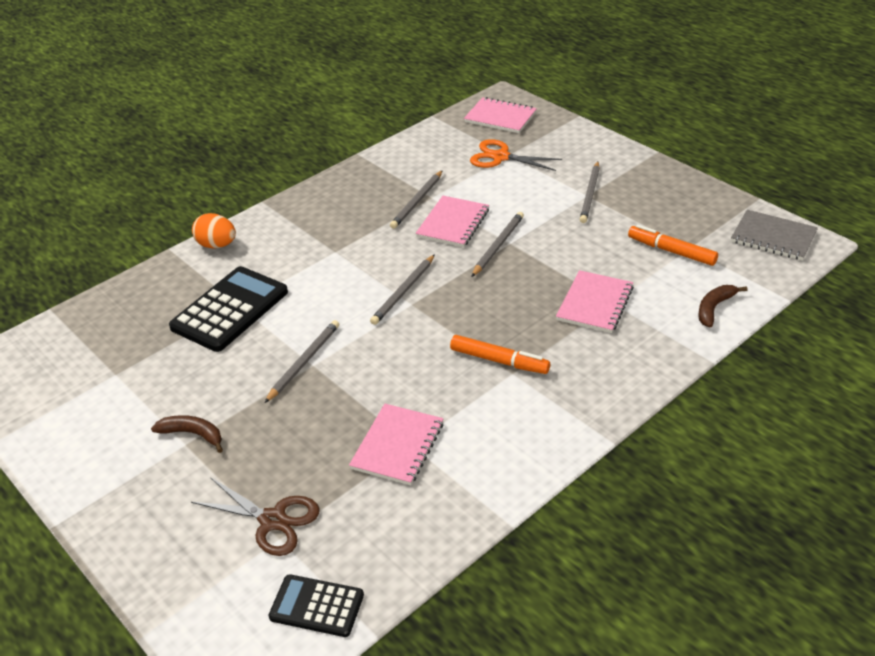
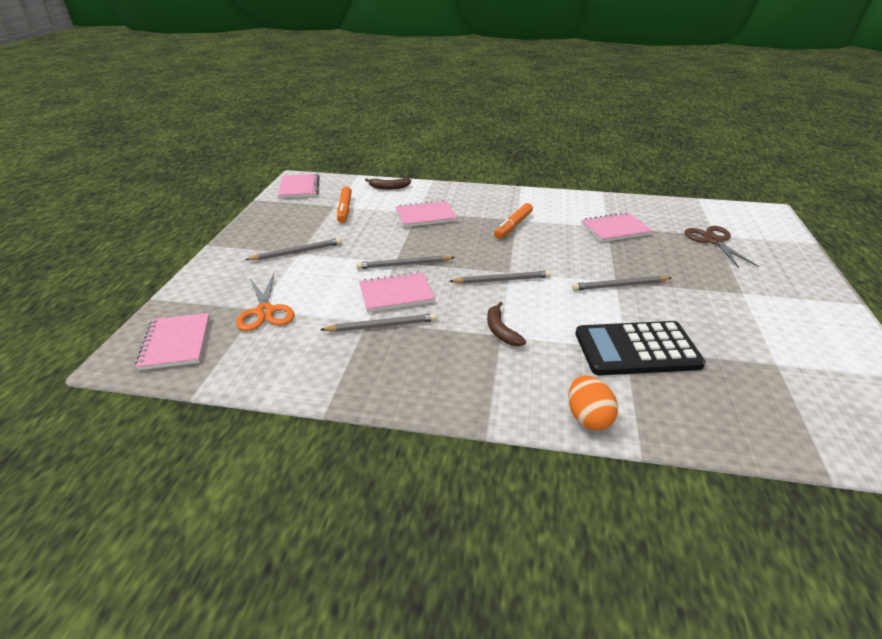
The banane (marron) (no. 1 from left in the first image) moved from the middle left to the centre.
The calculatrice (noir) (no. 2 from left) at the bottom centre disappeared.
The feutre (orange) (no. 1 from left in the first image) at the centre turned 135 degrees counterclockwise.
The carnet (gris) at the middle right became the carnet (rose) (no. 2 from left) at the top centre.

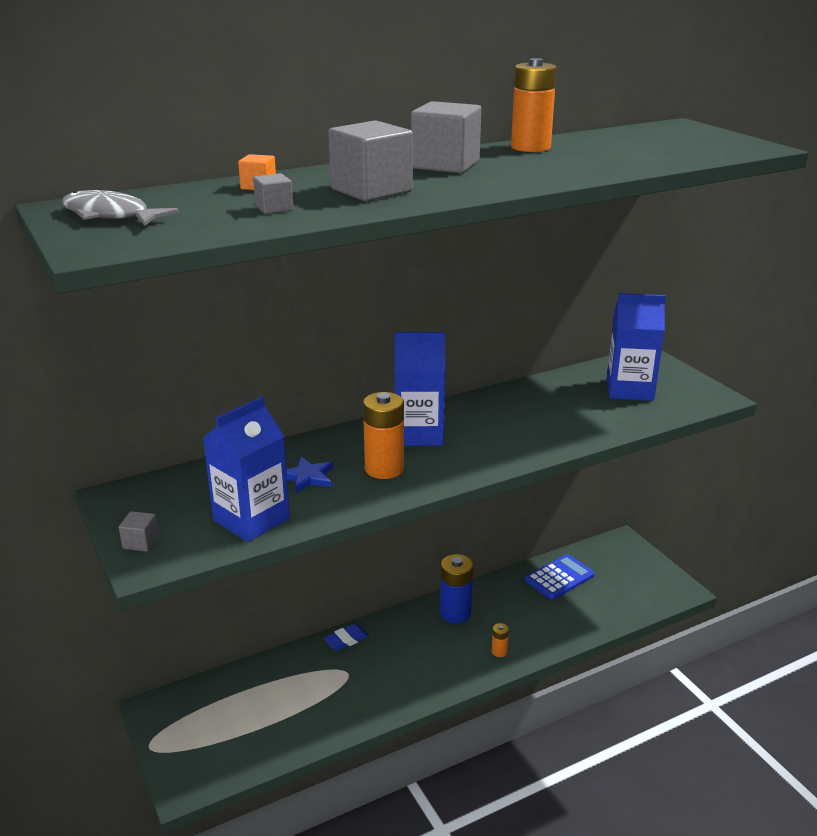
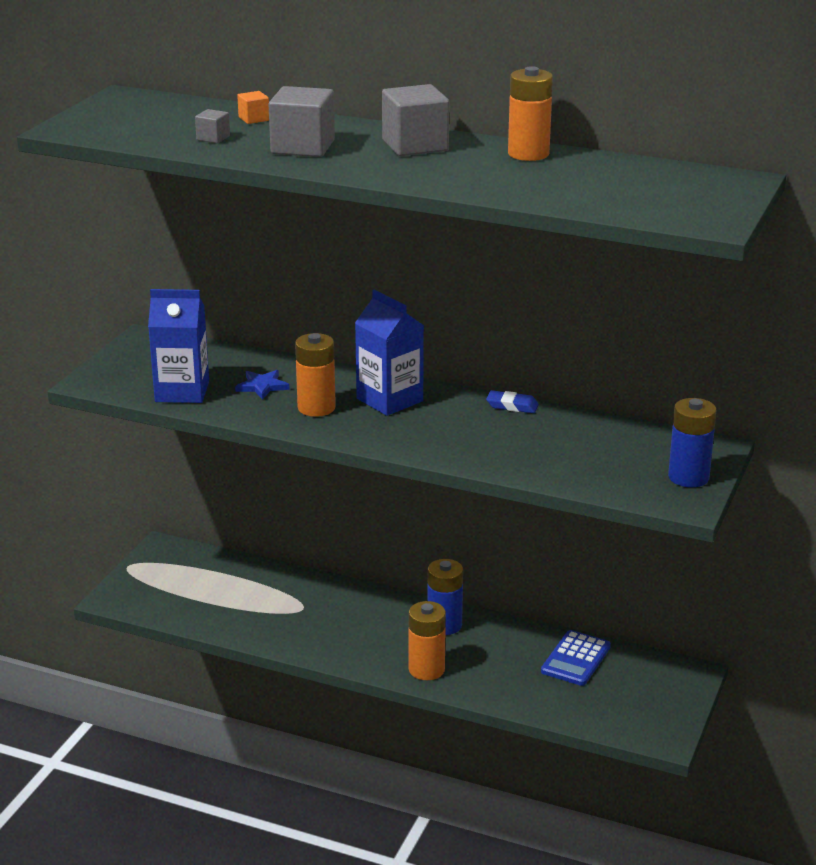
The poisson (gris) at the top left disappeared.
The cube (gris) (no. 1 from left) at the middle left disappeared.
The gomme (bleu) moved from the bottom centre to the centre.
The pile (orange) (no. 2 from left) at the bottom centre changed to 2.11 times the size.
The calculatrice (bleu) at the bottom right turned 105 degrees clockwise.
The brique de lait (bleu) (no. 3 from left) at the middle right disappeared.
The pile (bleu) (no. 2 from left) at the middle right appeared.

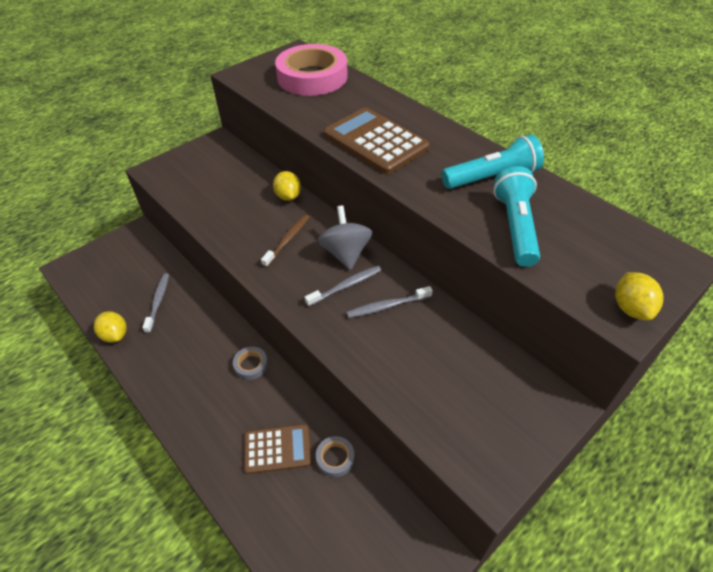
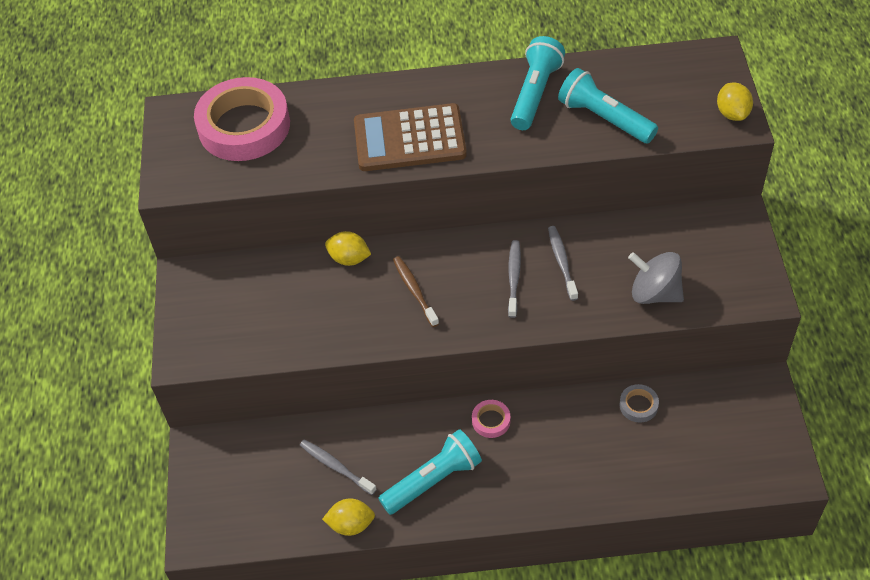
The ruban adhésif (gris) (no. 1 from left) at the centre became the ruban adhésif (rose) (no. 2 from left) at the bottom centre.
The calculatrice (marron) (no. 1 from left) at the bottom centre disappeared.
The toupie (gris) moved from the centre to the middle right.
The brosse à dents (gris) (no. 3 from left) at the centre turned 150 degrees clockwise.
The citron (jaune) (no. 3 from left) at the middle right turned 45 degrees clockwise.
The lampe de poche (turquoise) (no. 1 from left) at the bottom centre appeared.

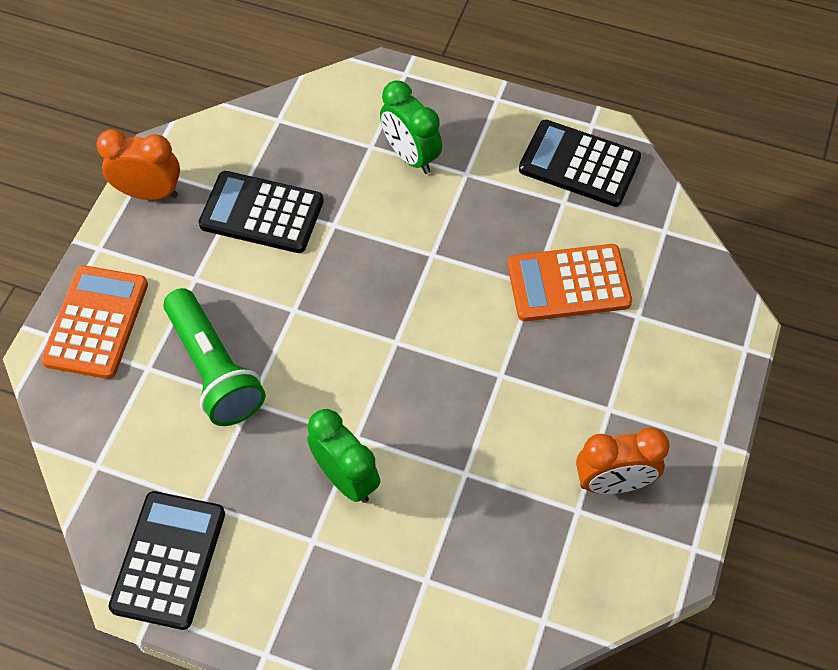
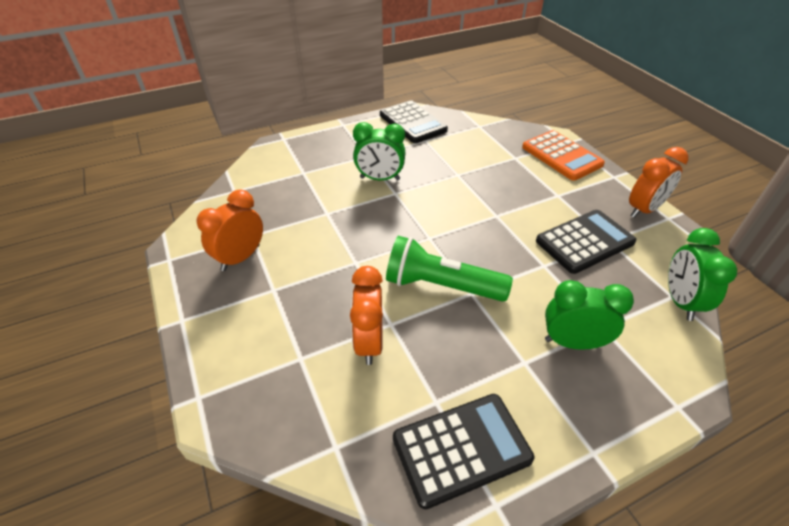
The lampe de poche (vert) moved from the middle left to the centre.
The calculatrice (orange) (no. 2 from left) at the middle right was replaced by the réveil (orange) (no. 2 from left) at the centre.
The réveil (vert) (no. 3 from left) at the middle right appeared.

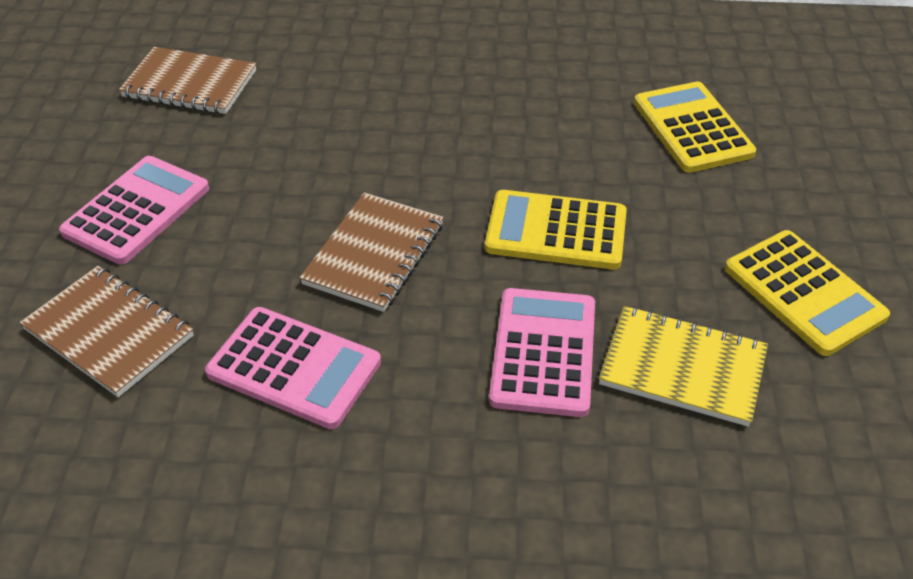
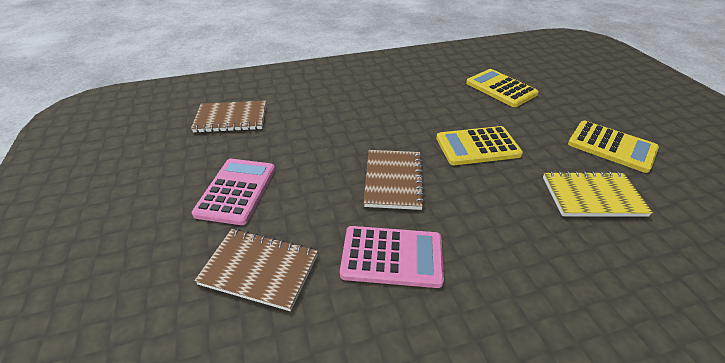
The calculatrice (rose) (no. 3 from left) at the centre disappeared.

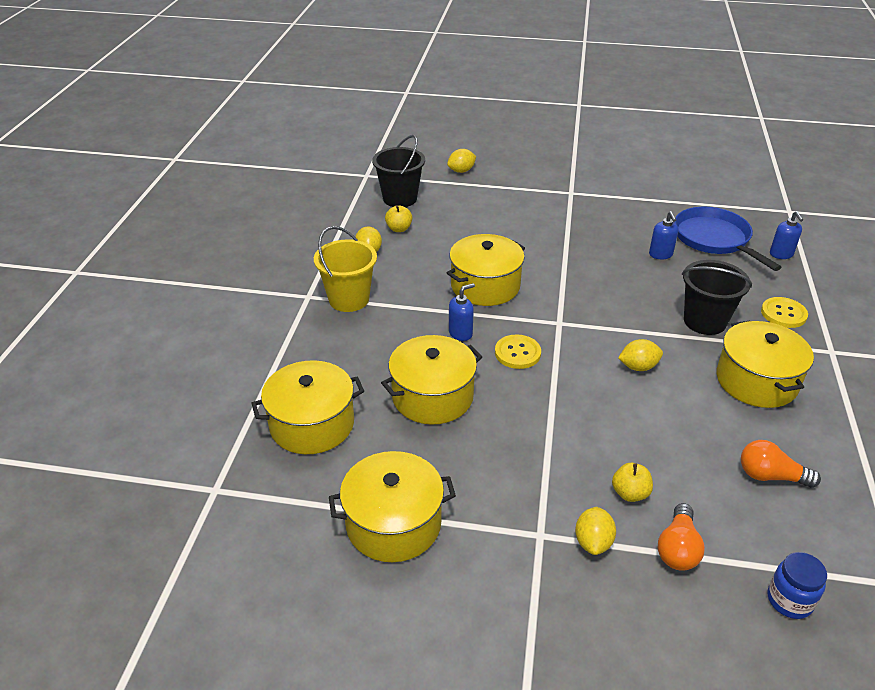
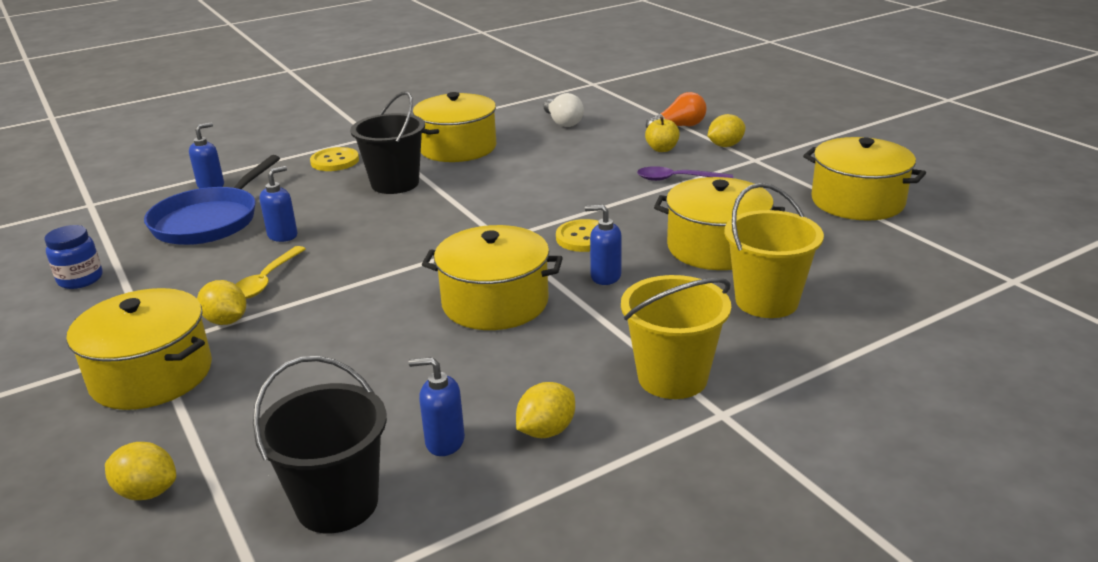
The marmite (jaune) (no. 1 from left) moved from the centre to the middle left.
The pomme (jaune) (no. 1 from left) at the top centre was replaced by the distributeur de savon (bleu) (no. 3 from left) at the bottom centre.
The citron (jaune) (no. 4 from left in the first image) moved from the middle right to the middle left.
The ampoule (orange) (no. 2 from left) at the bottom right became the ampoule (blanc) at the top centre.
The bocal (bleu) moved from the bottom right to the middle left.
The cuillère (jaune) at the middle left appeared.
The cuillère (violet) at the top centre appeared.
The seau (jaune) (no. 2 from left) at the middle right appeared.

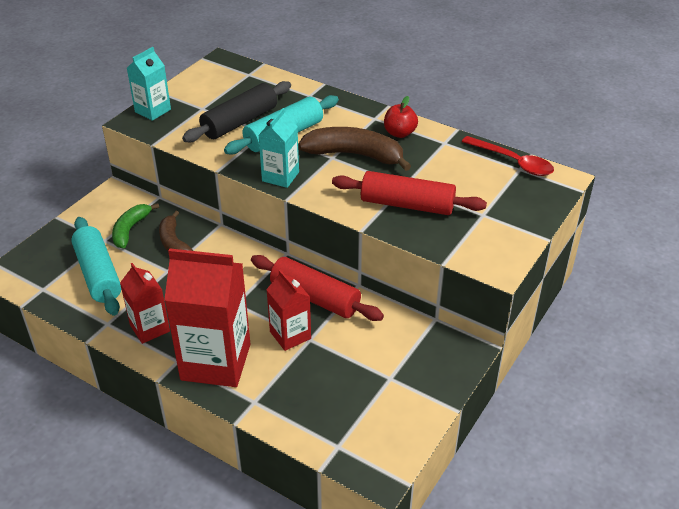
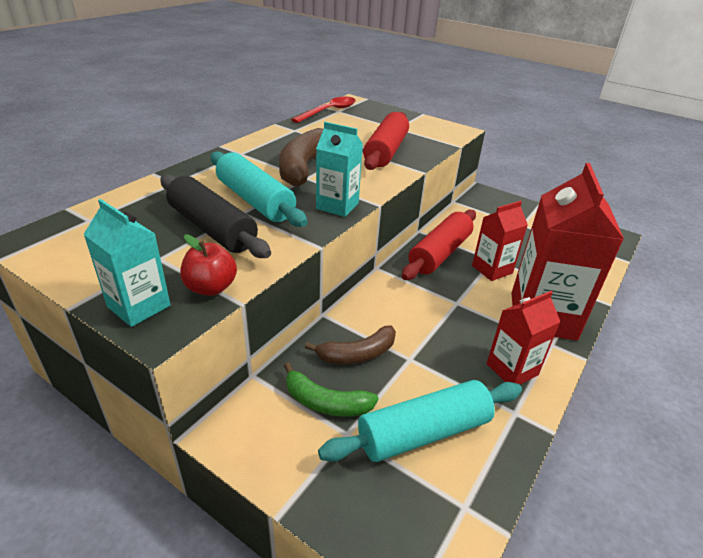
The pomme (rouge) moved from the top centre to the middle left.

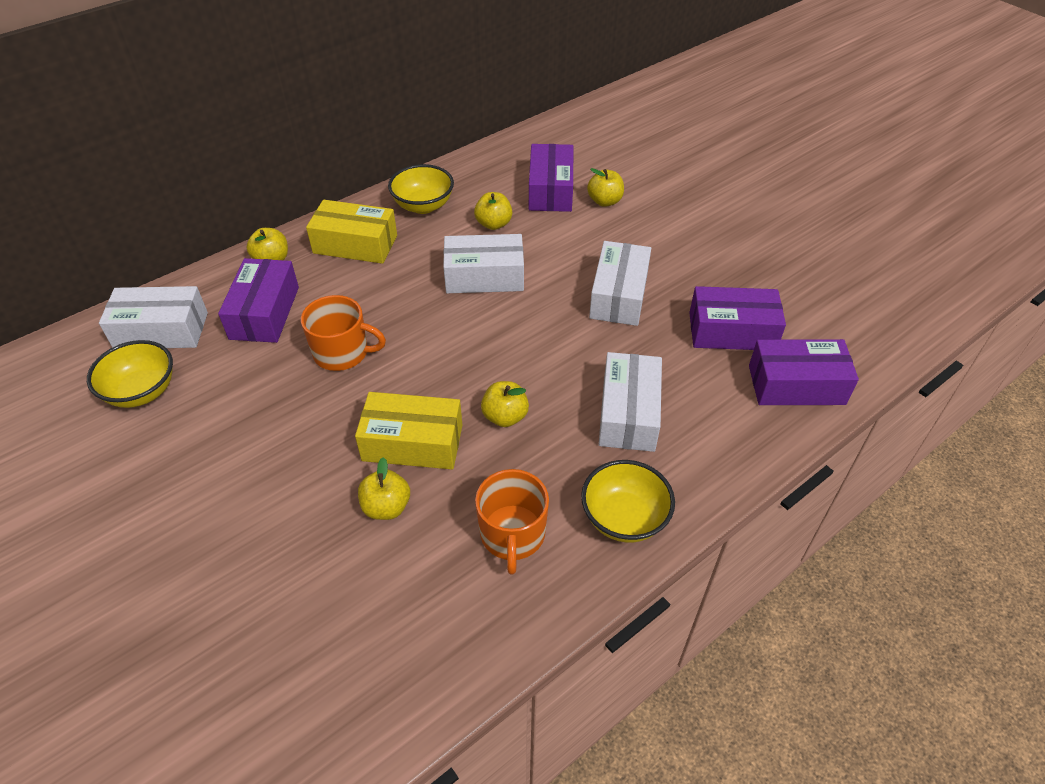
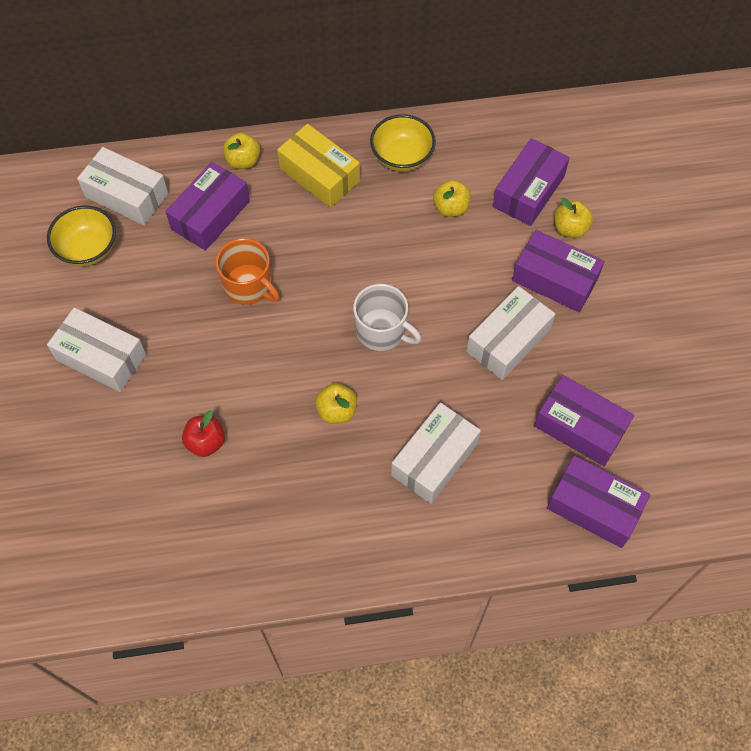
The boîte (jaune) (no. 2 from left) at the centre disappeared.
The pomme (jaune) (no. 2 from left) at the centre became the pomme (rouge) at the middle left.
The boîte (blanc) (no. 2 from left in the first image) moved from the centre to the middle left.
The tasse (orange) (no. 2 from left) at the centre disappeared.
The bol (jaune) (no. 3 from left) at the centre disappeared.
The tasse (blanc) at the centre appeared.
The boîte (violet) (no. 3 from left) at the middle right appeared.

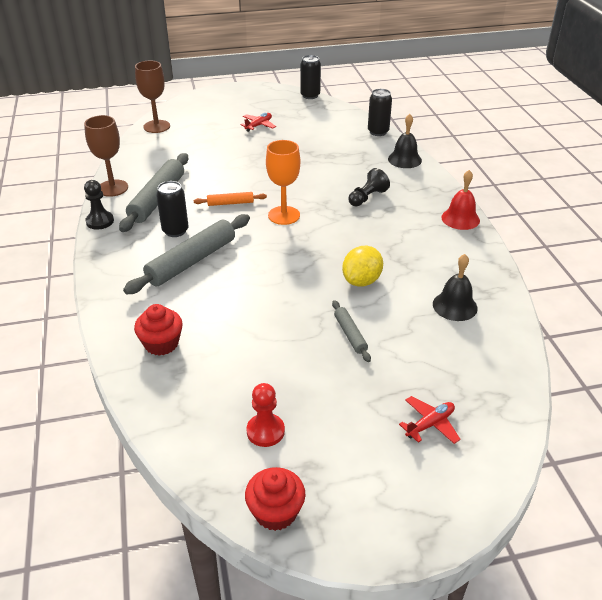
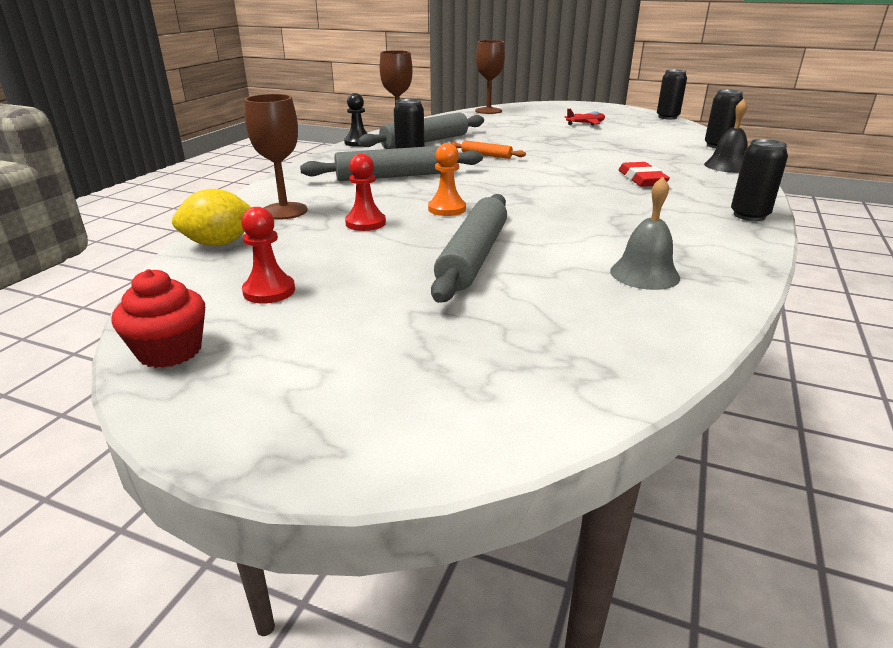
The muffin (rouge) (no. 1 from left) at the middle left was replaced by the verre à pied (marron) (no. 1 from left) at the top left.
The verre à pied (orange) at the top centre disappeared.
The rouleau à pâtisserie (gris) (no. 3 from left) at the centre changed to 2.01 times the size.
The citron (jaune) moved from the centre to the middle left.
The pion (noir) (no. 2 from left) at the top centre was replaced by the gomme (rouge) at the top right.
The avion (rouge) (no. 2 from left) at the bottom right disappeared.
The cloche (noir) (no. 2 from left) at the middle right became the cloche (gris) at the middle right.
The cloche (rouge) at the middle right was replaced by the canette (noir) (no. 4 from left) at the top right.
The pion (rouge) (no. 2 from left) at the top centre appeared.
The pion (orange) at the top centre appeared.

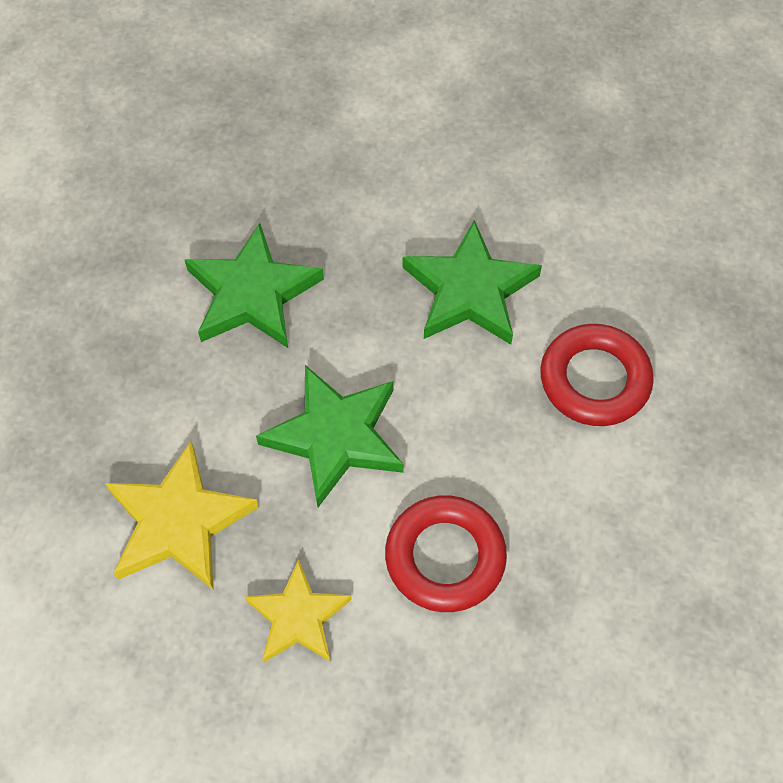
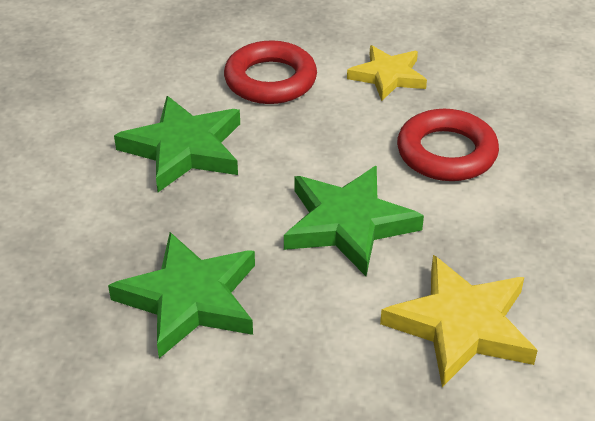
The étoile (jaune) (no. 2 from left in the first image) moved from the bottom centre to the top centre.

